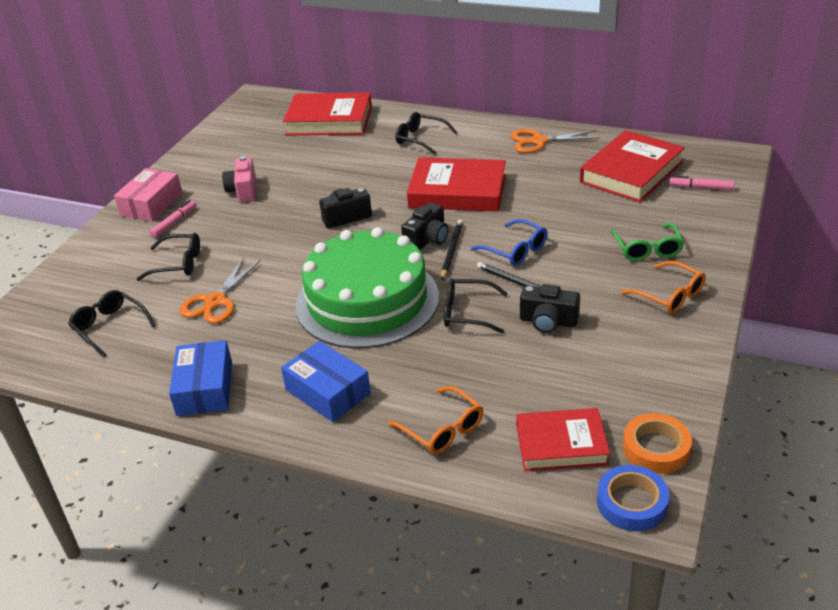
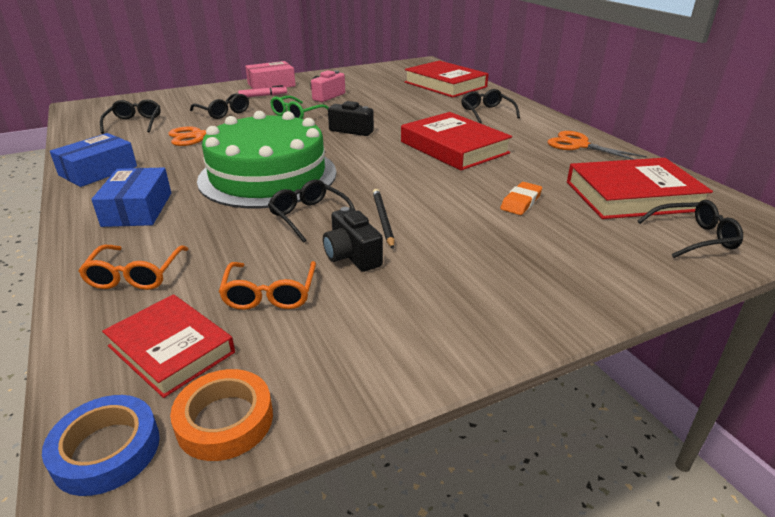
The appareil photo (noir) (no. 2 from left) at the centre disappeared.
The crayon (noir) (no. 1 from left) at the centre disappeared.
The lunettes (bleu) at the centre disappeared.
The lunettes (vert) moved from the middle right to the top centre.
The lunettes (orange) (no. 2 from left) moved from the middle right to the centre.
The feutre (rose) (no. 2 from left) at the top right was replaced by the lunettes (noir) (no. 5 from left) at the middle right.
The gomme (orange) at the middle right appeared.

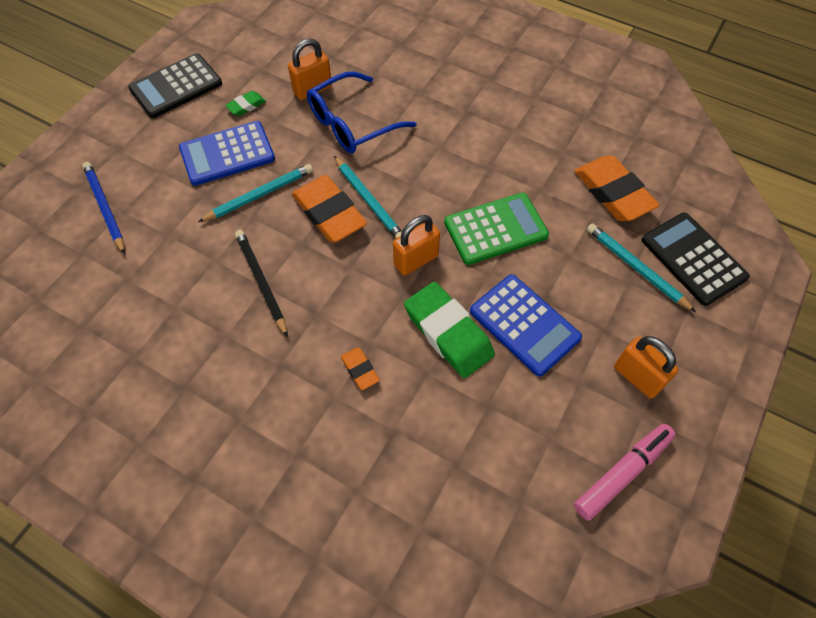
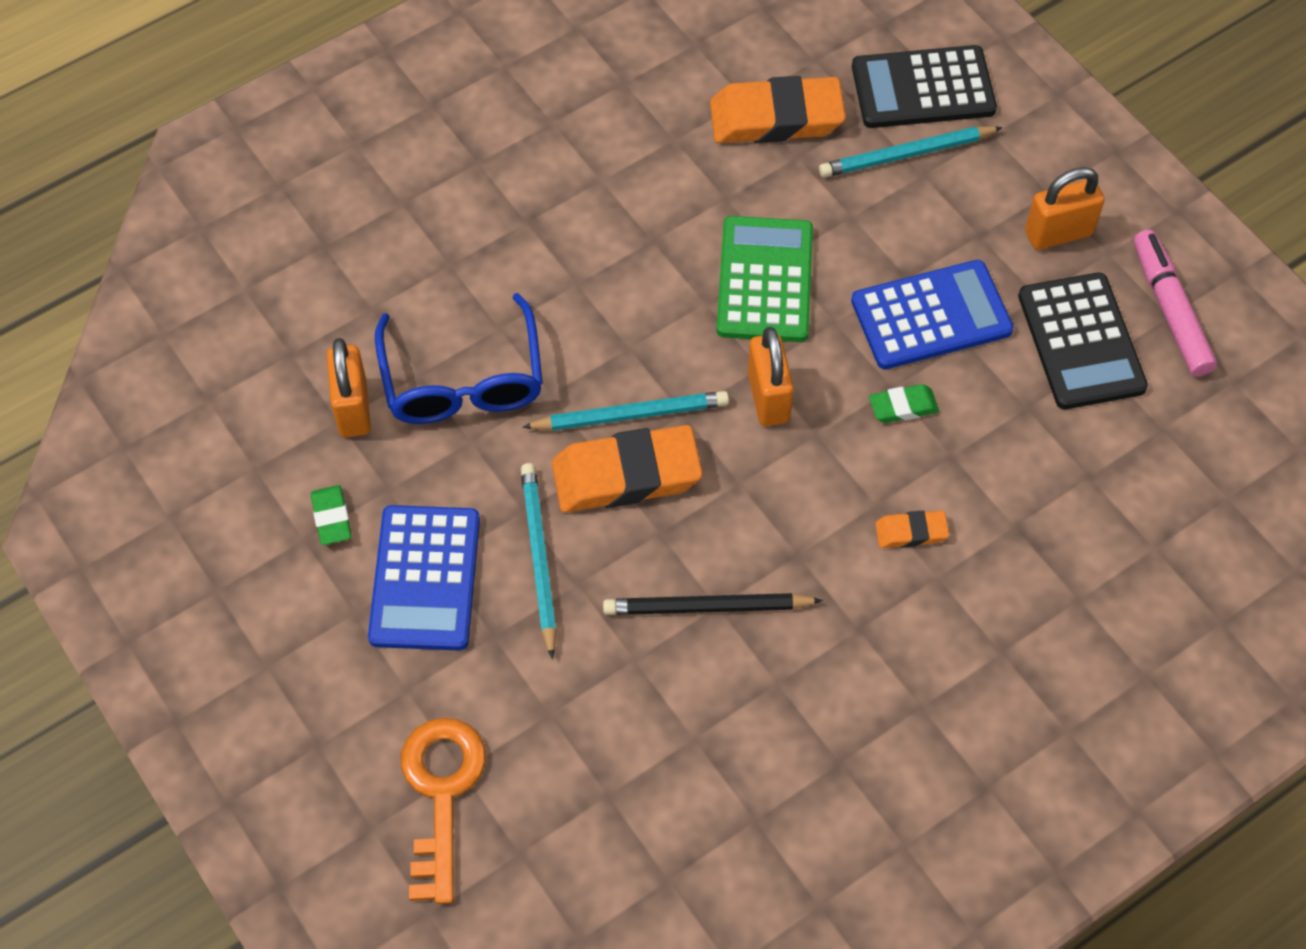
The crayon (bleu) at the middle left was replaced by the clé (orange) at the bottom centre.
The calculatrice (noir) (no. 1 from left in the first image) moved from the top left to the middle right.
The gomme (vert) (no. 2 from left) at the centre changed to 0.48 times the size.

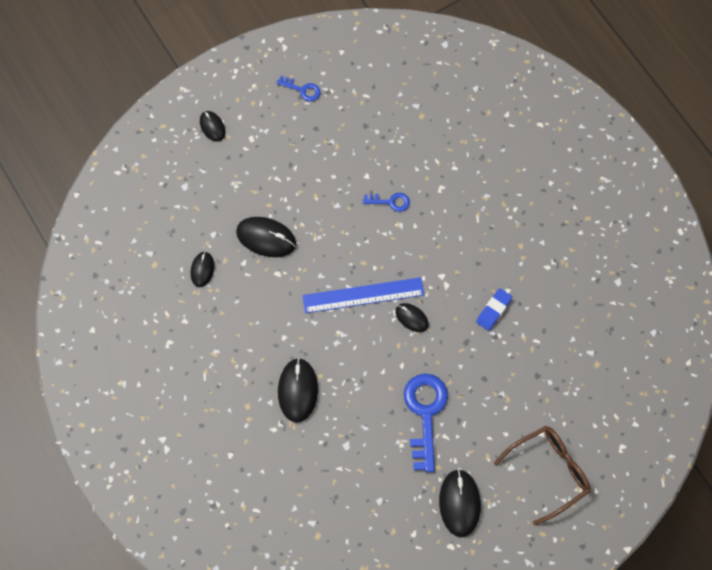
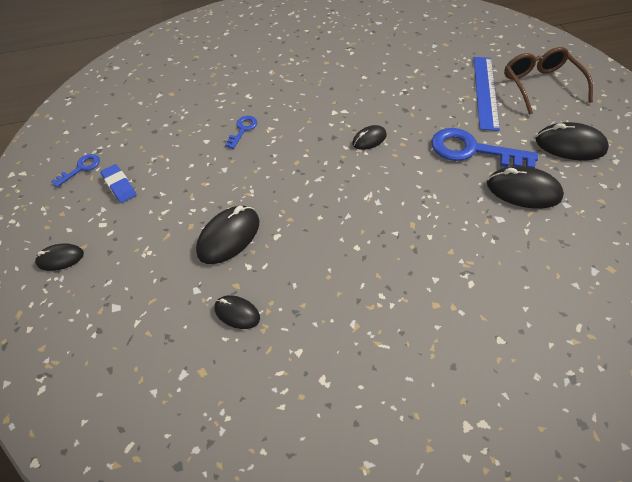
The souris (noir) (no. 4 from left in the first image) moved from the bottom centre to the middle right.
The règle (bleu) moved from the centre to the top right.
The gomme (bleu) moved from the middle right to the middle left.

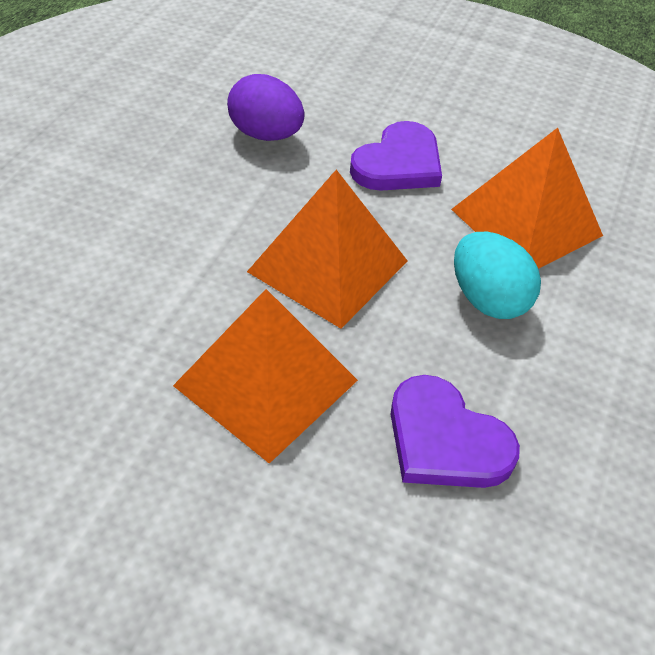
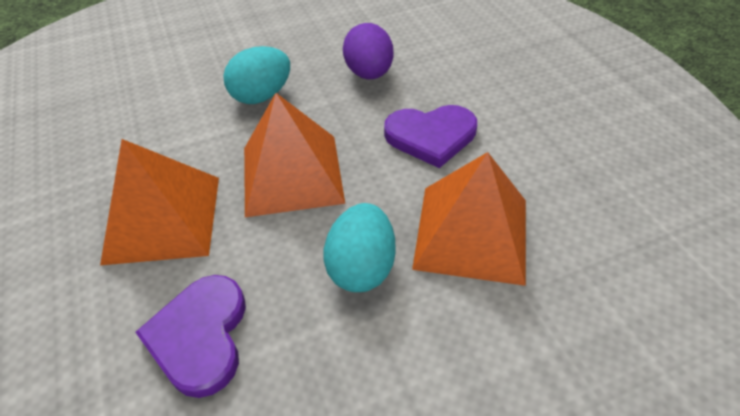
The œuf (turquoise) (no. 1 from left) at the top centre appeared.

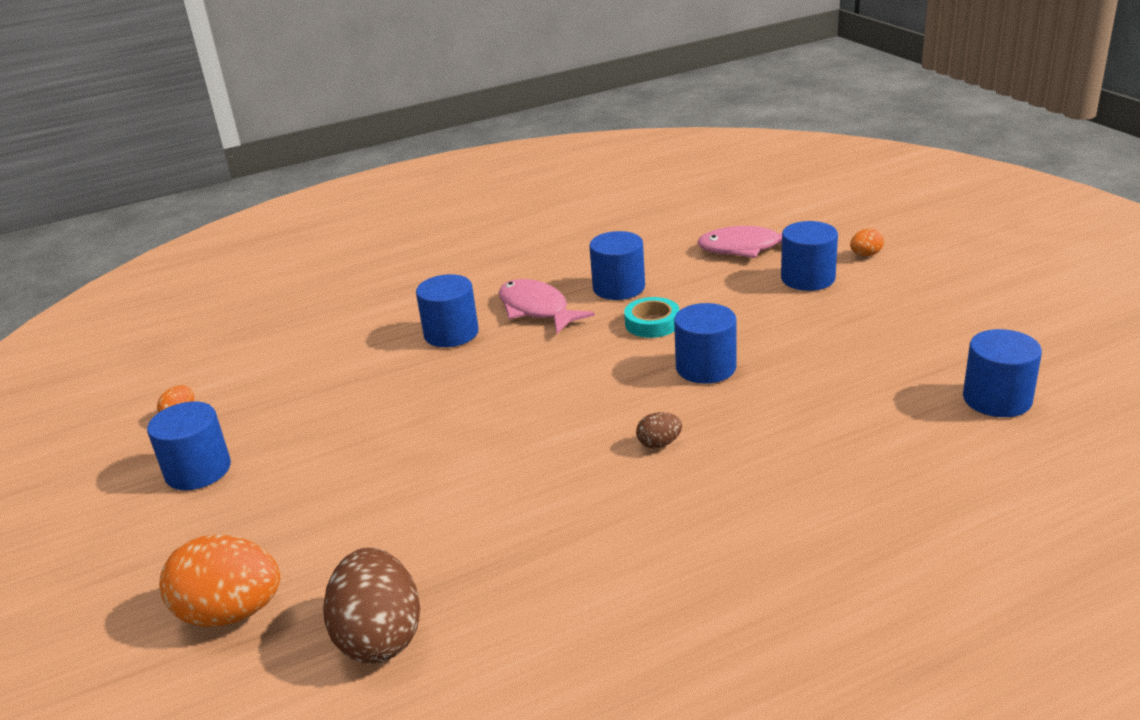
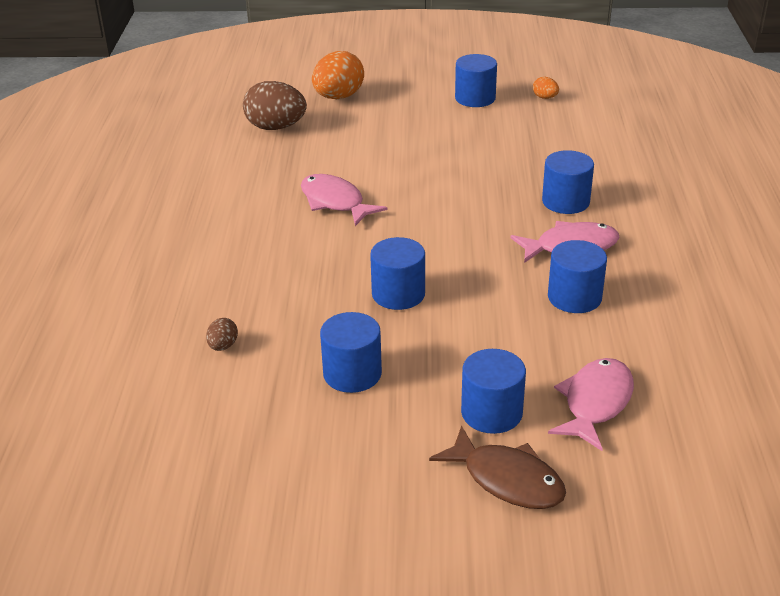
The ruban adhésif (turquoise) at the centre disappeared.
The œuf (marron) (no. 2 from left in the first image) moved from the centre to the middle left.
The œuf (orange) (no. 3 from left) at the middle right was replaced by the poisson (marron) at the bottom centre.
The cylindre (bleu) (no. 6 from left in the first image) moved from the middle right to the centre.
The poisson (rose) (no. 1 from left) at the centre appeared.

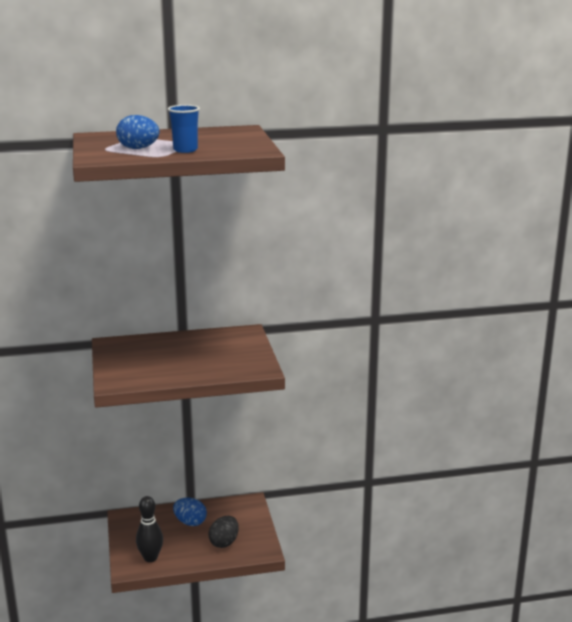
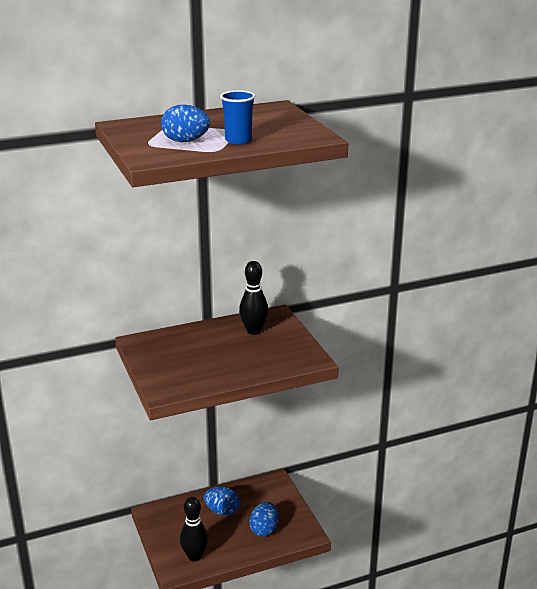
The œuf (noir) at the bottom centre became the œuf (bleu) (no. 3 from left) at the bottom centre.
The quille (noir) (no. 2 from left) at the centre appeared.

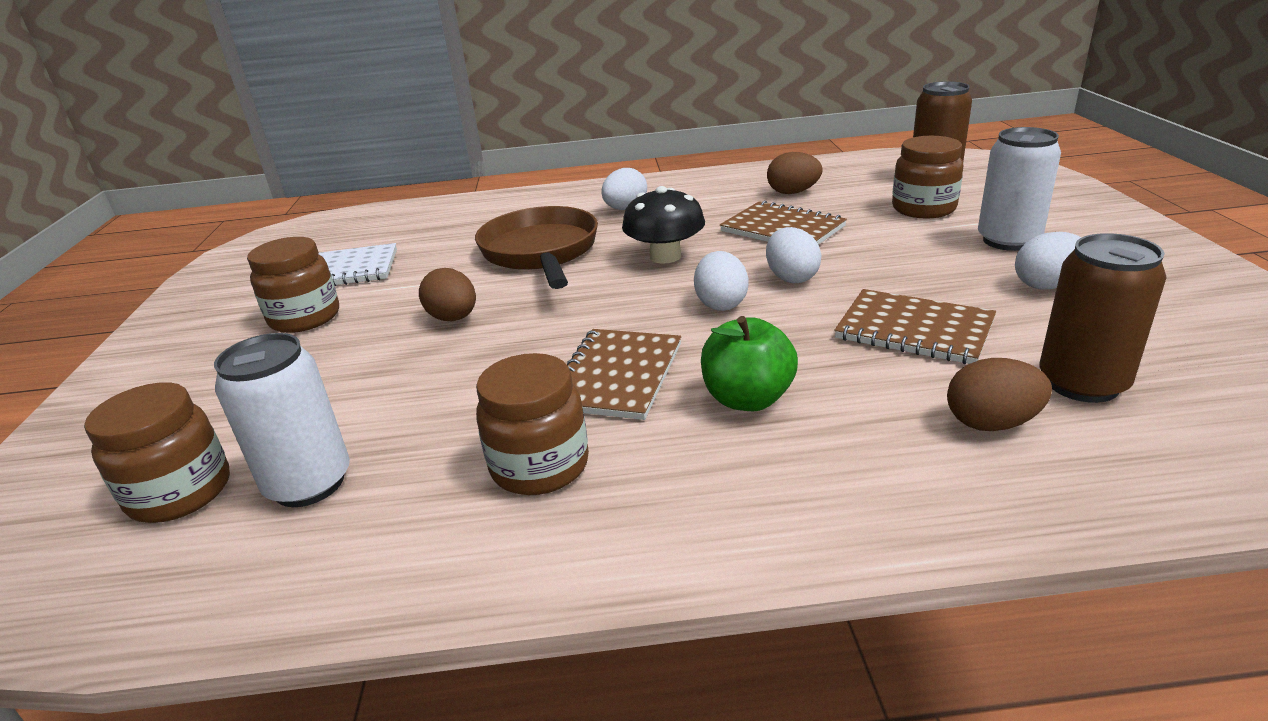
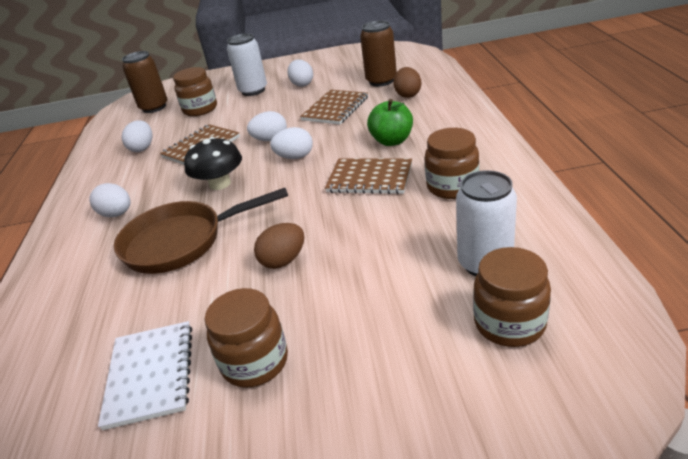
The œuf (marron) (no. 2 from left) at the top centre became the œuf (blanc) (no. 2 from left) at the top left.

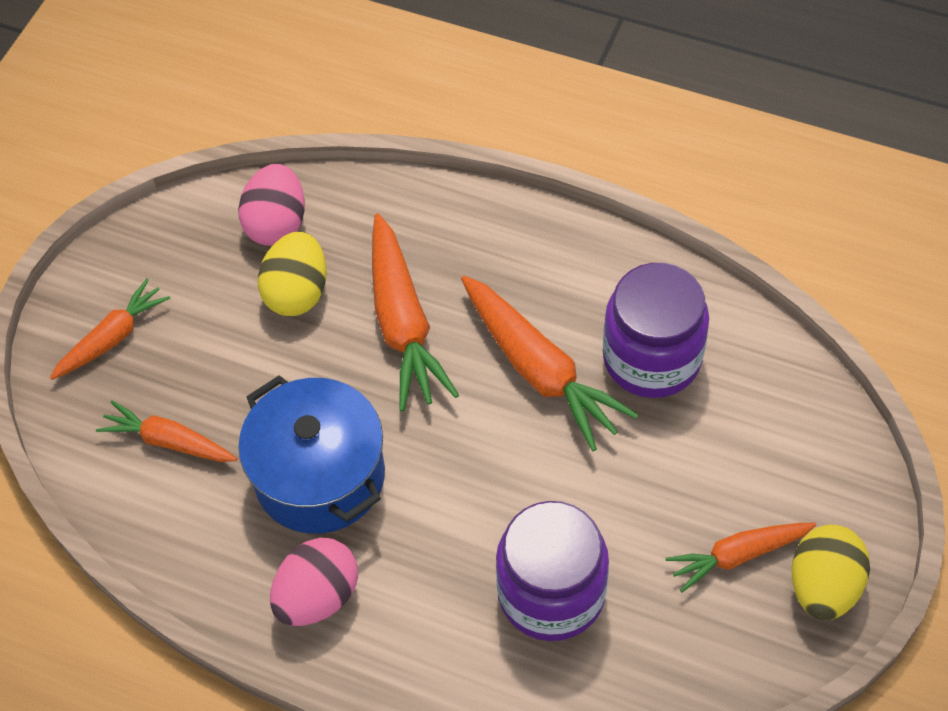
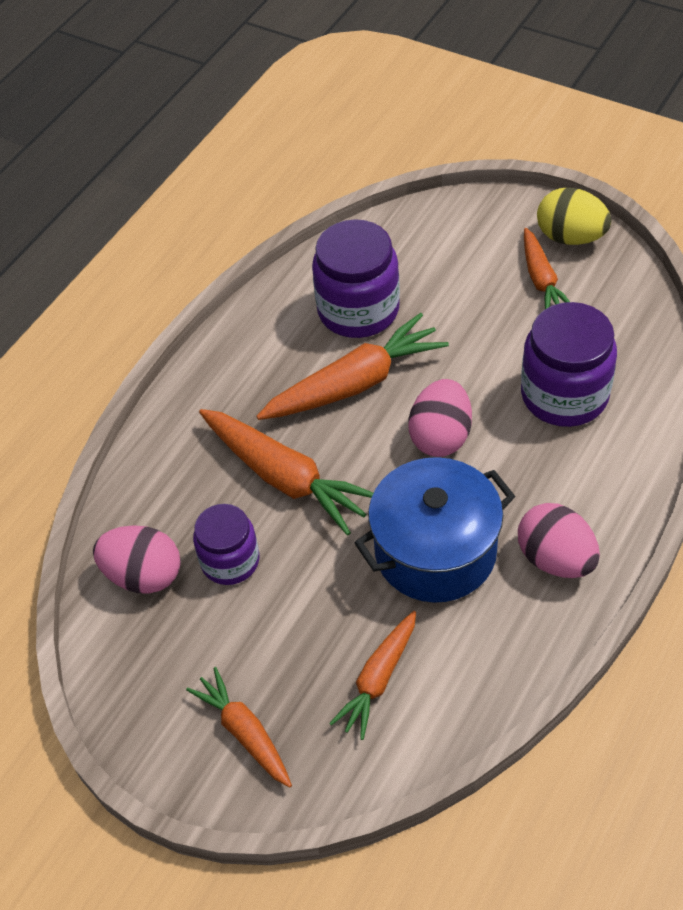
The œuf (jaune) (no. 1 from left) at the middle left was replaced by the bocal (violet) (no. 1 from left) at the middle left.
The carotte (orange) (no. 3 from left in the first image) at the centre turned 45 degrees clockwise.
The œuf (rose) (no. 2 from left) at the centre appeared.

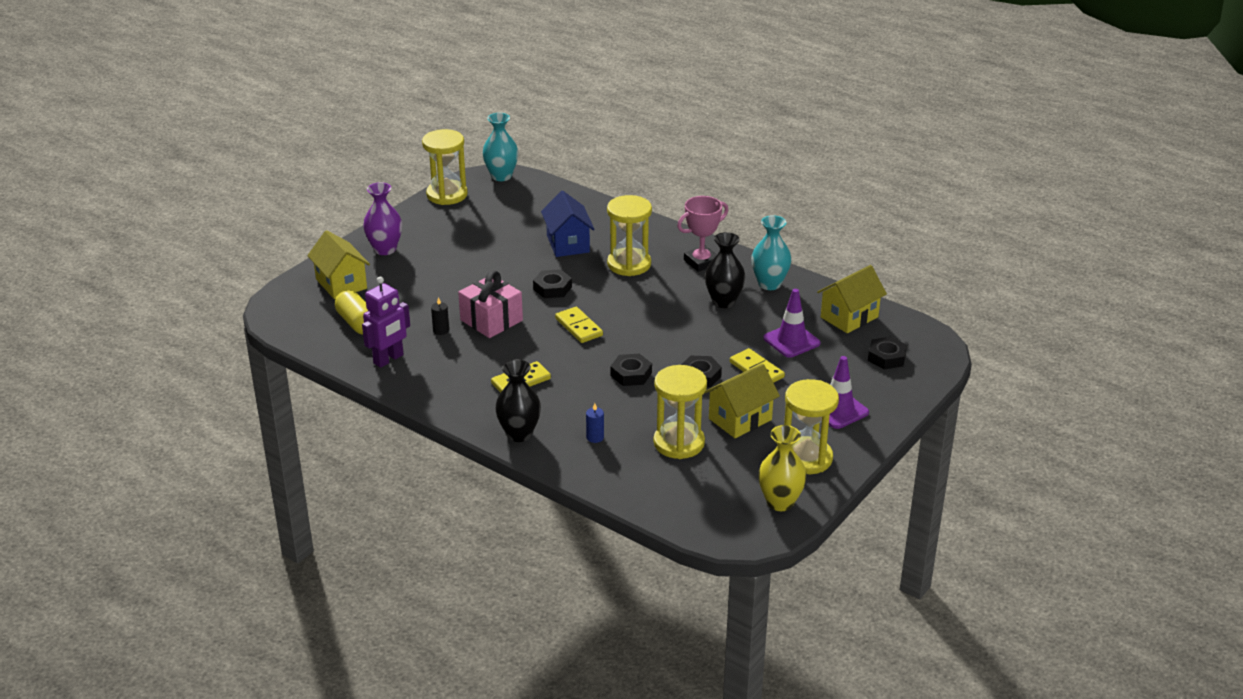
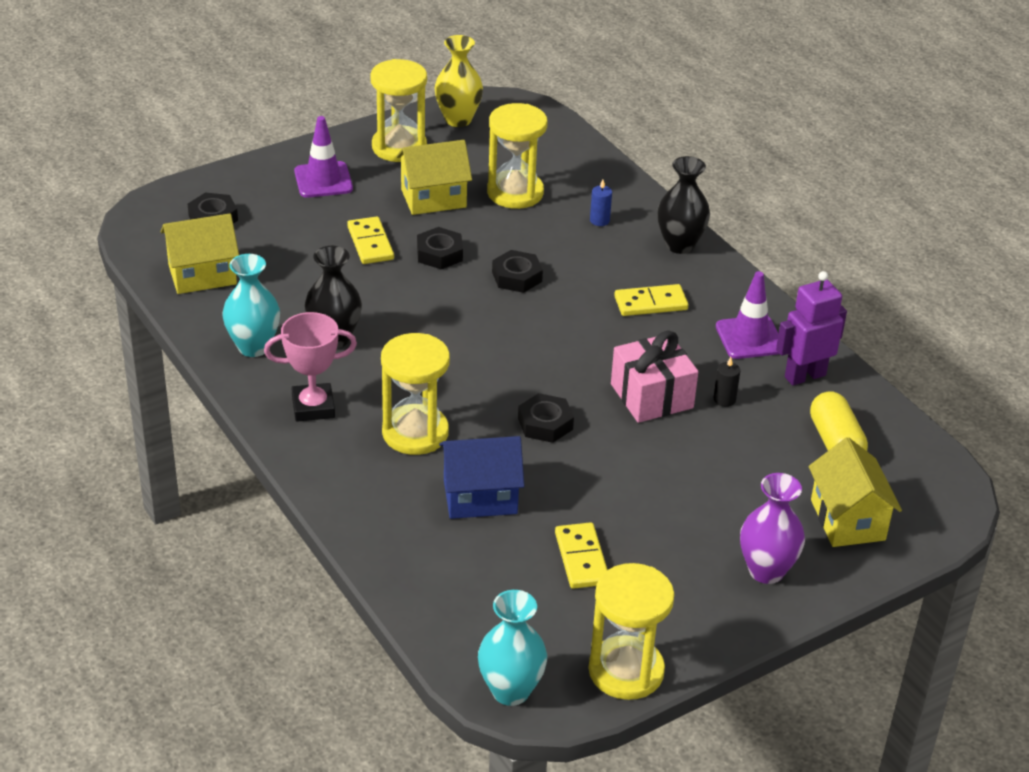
The maison (bleu) at the top centre turned 75 degrees clockwise.
The domino (jaune) (no. 2 from left) moved from the centre to the bottom centre.
The cône de chantier (violet) (no. 1 from left in the first image) moved from the centre to the middle right.

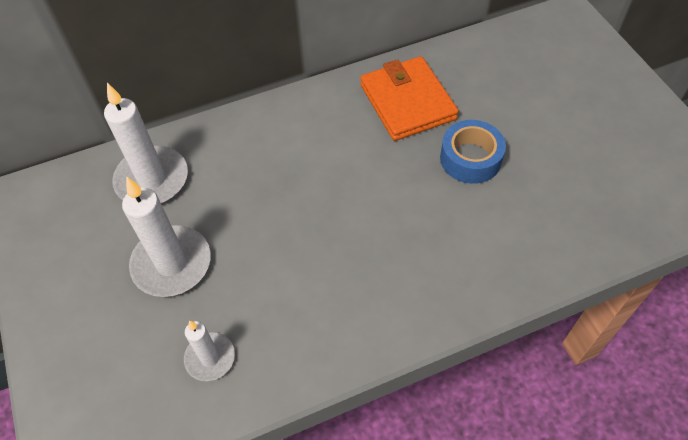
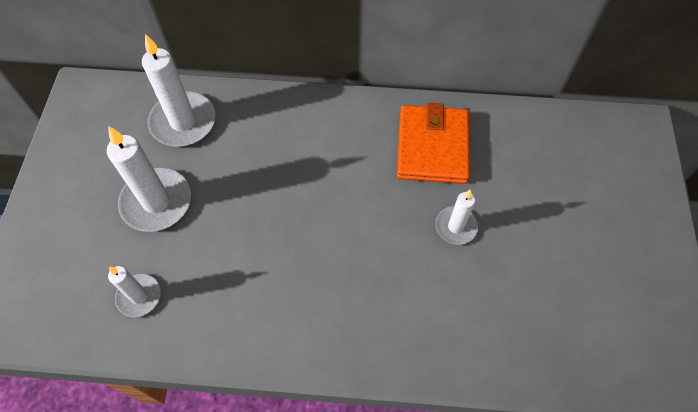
The ruban adhésif (bleu) at the middle right was replaced by the bougie (blanc) (no. 4 from left) at the centre.

